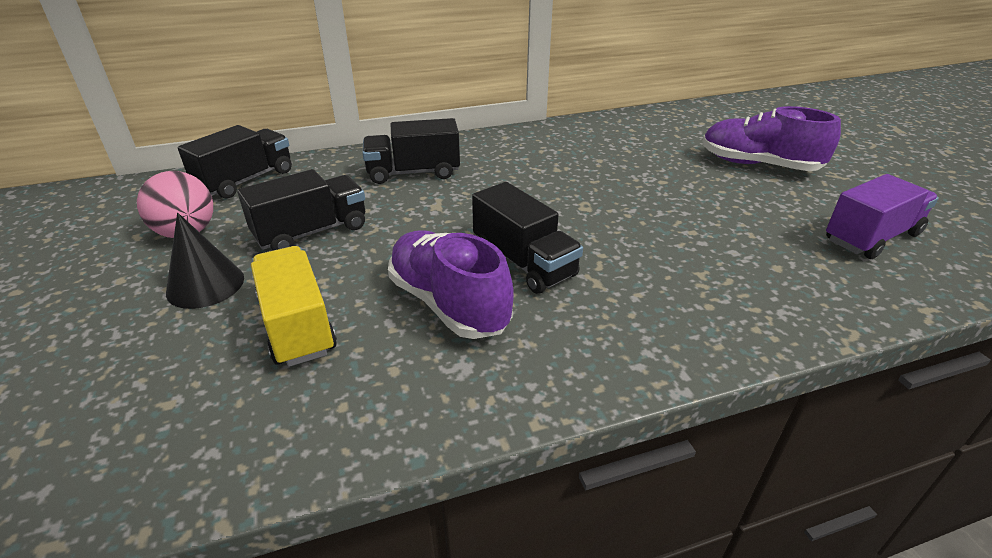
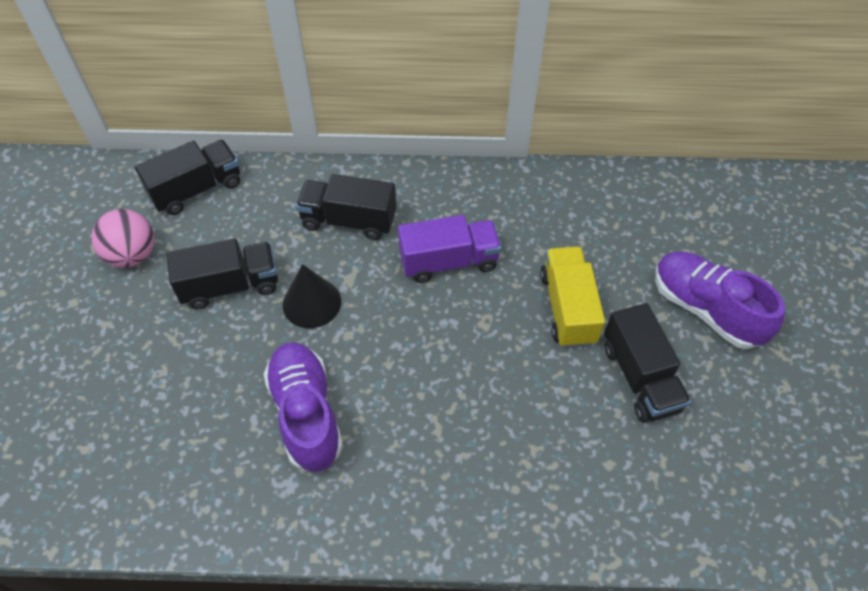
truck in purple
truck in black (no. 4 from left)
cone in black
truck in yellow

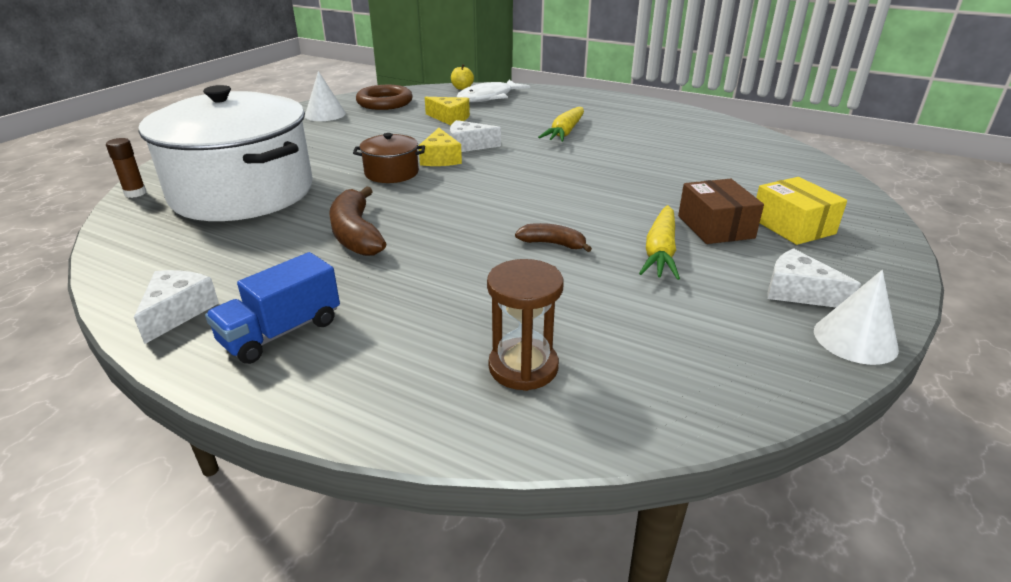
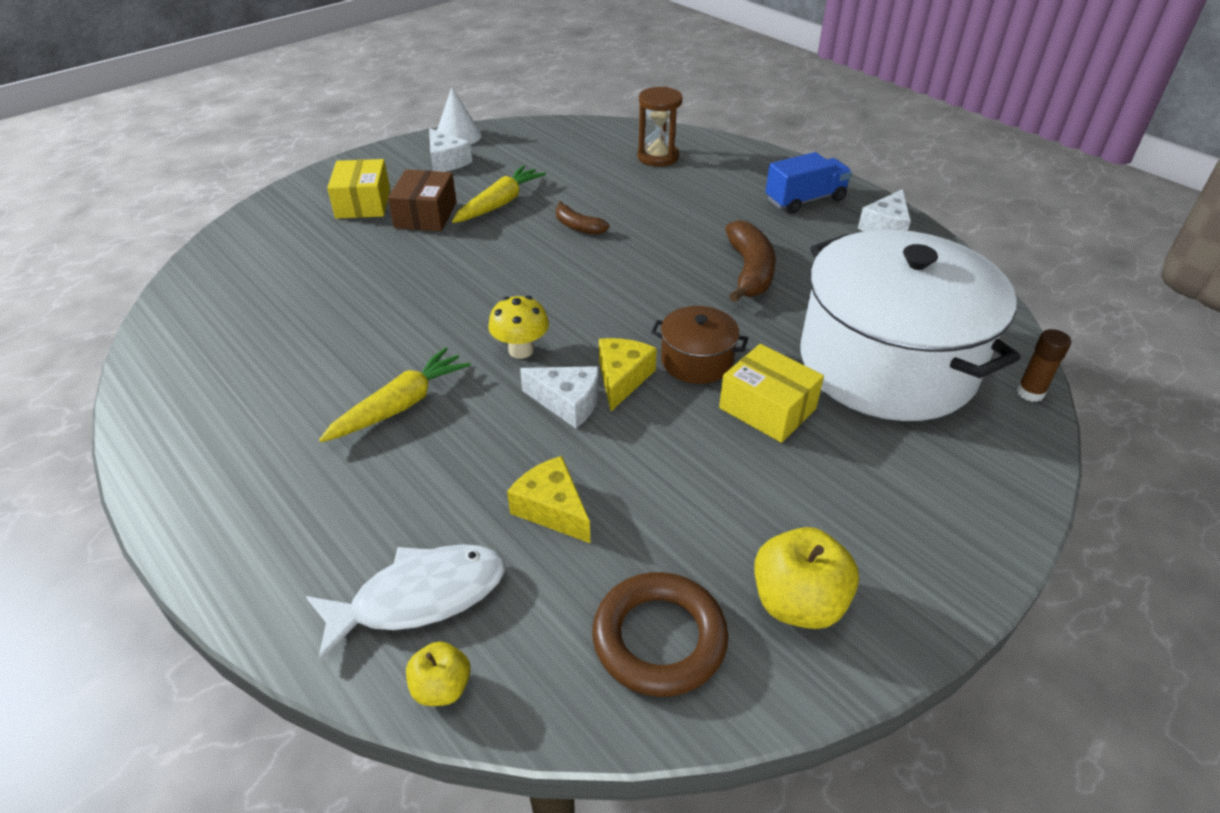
apple in yellow (no. 2 from left)
mushroom in yellow
box in yellow (no. 2 from left)

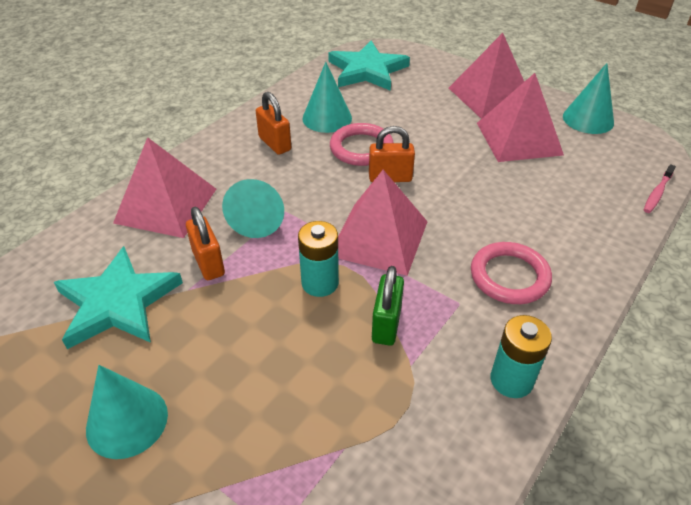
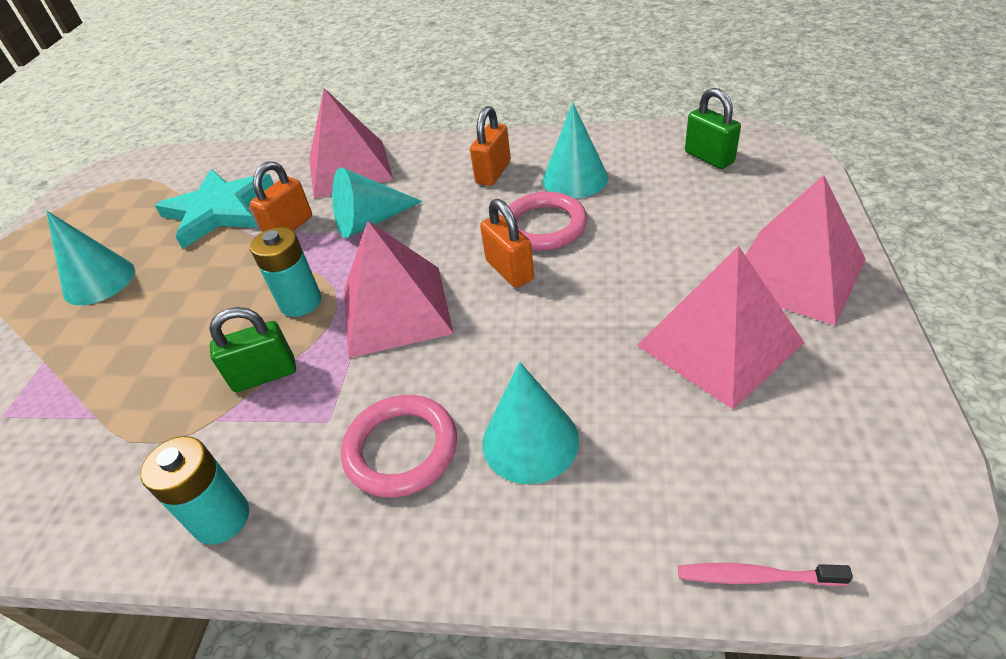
padlock in green (no. 2 from left)
cone in turquoise (no. 3 from left)

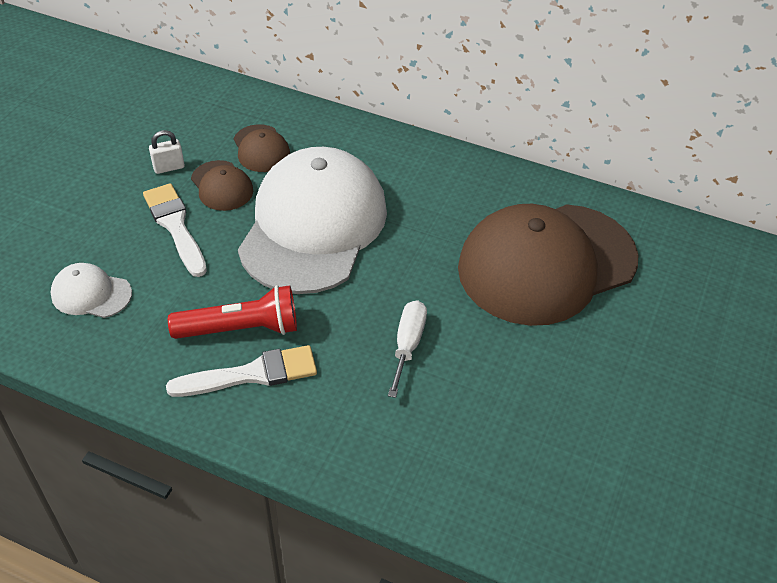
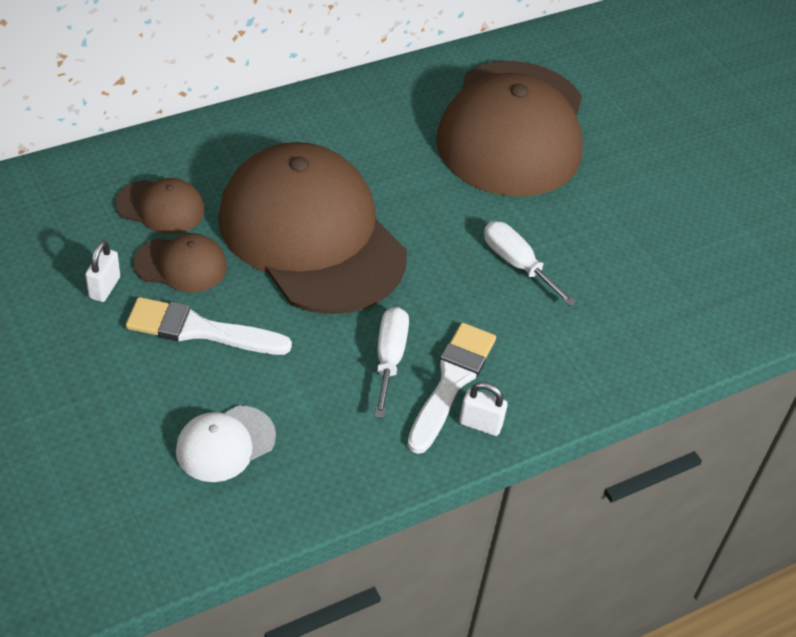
cap in brown (no. 3 from left)
screwdriver in white (no. 1 from left)
padlock in white (no. 2 from left)

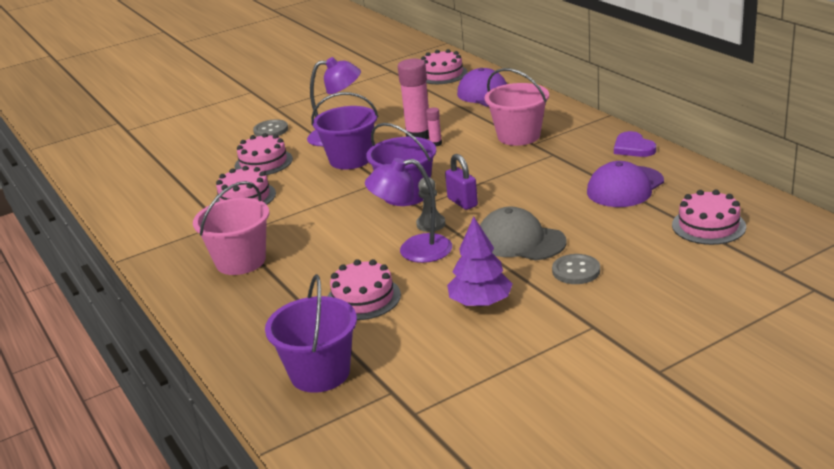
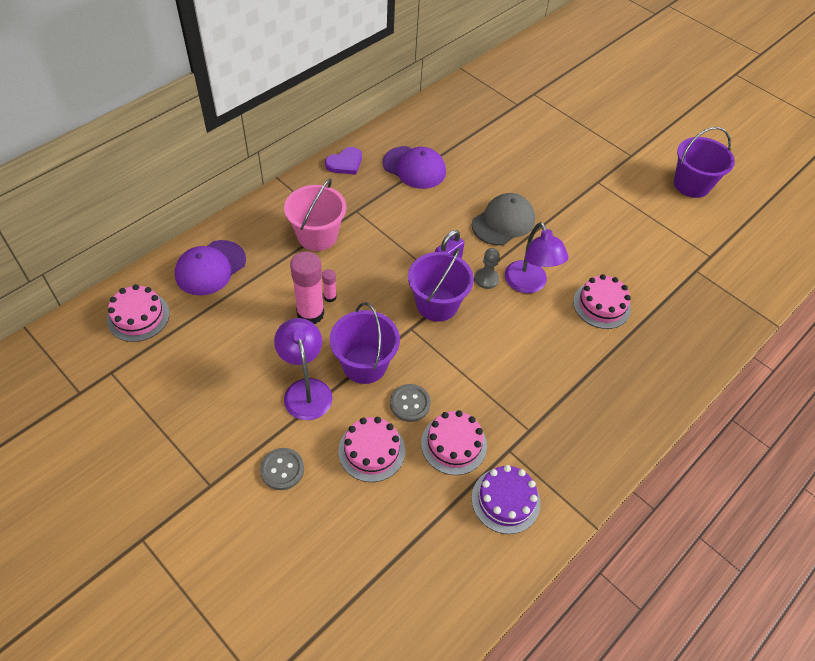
bucket in pink (no. 1 from left in the first image)
cake in pink (no. 5 from left in the first image)
cap in grey
tree in purple
button in grey (no. 2 from left)
bucket in purple (no. 3 from left)
cake in purple

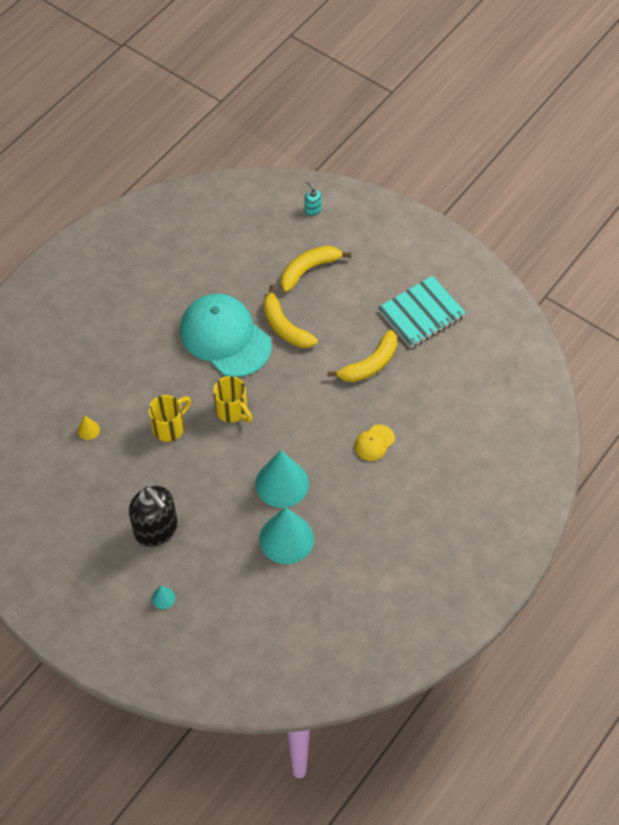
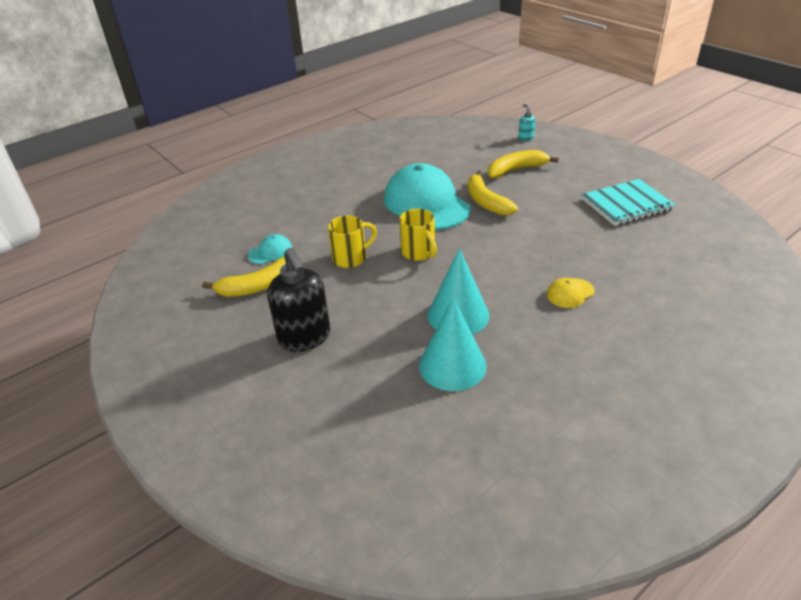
banana in yellow (no. 1 from left)
cap in turquoise (no. 1 from left)
cone in turquoise (no. 1 from left in the first image)

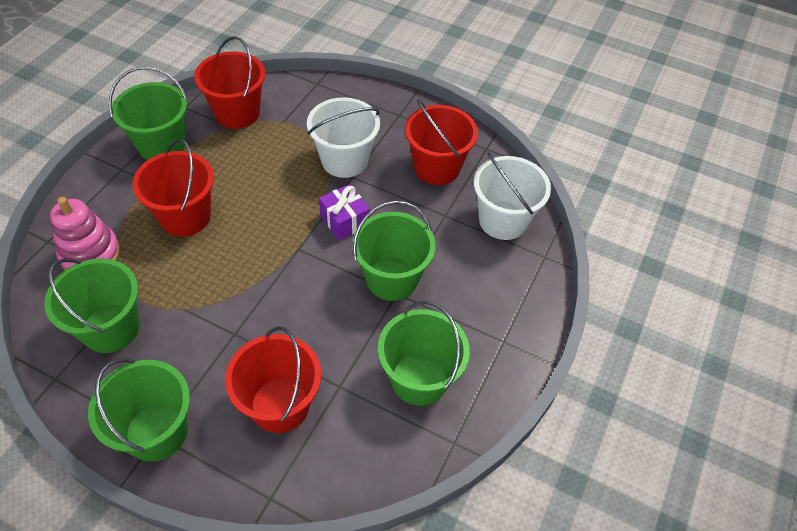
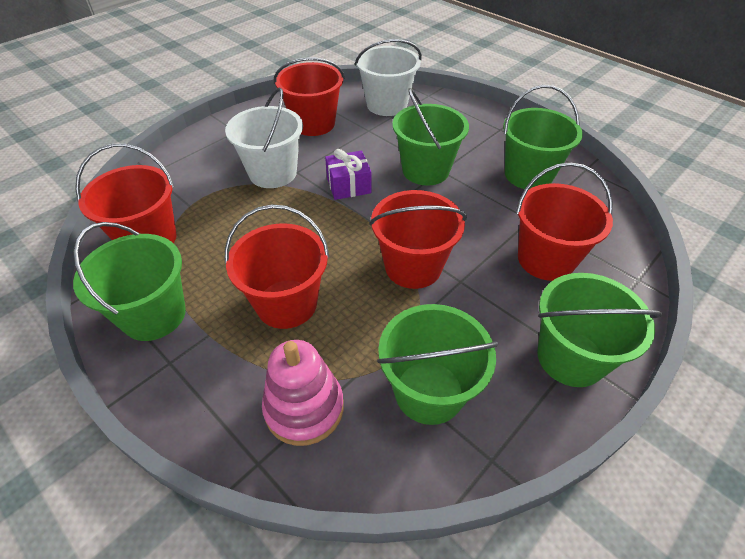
bucket in red (no. 4 from left)

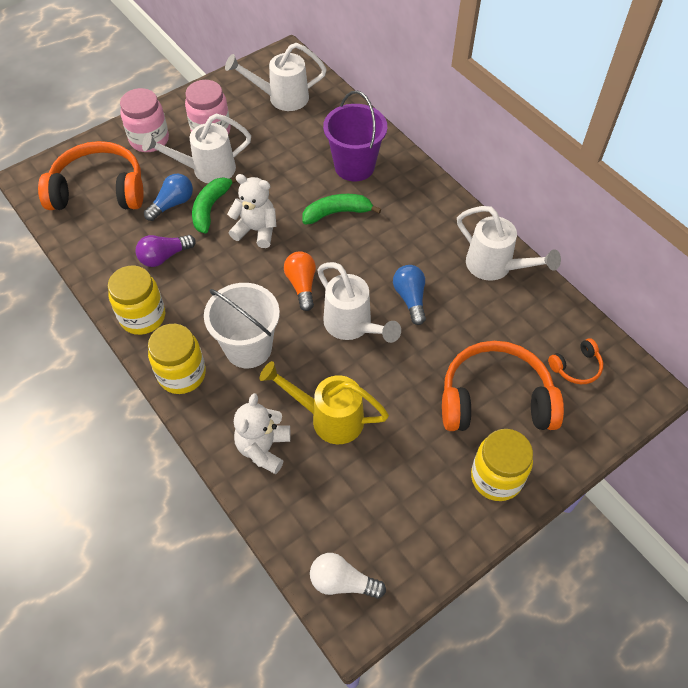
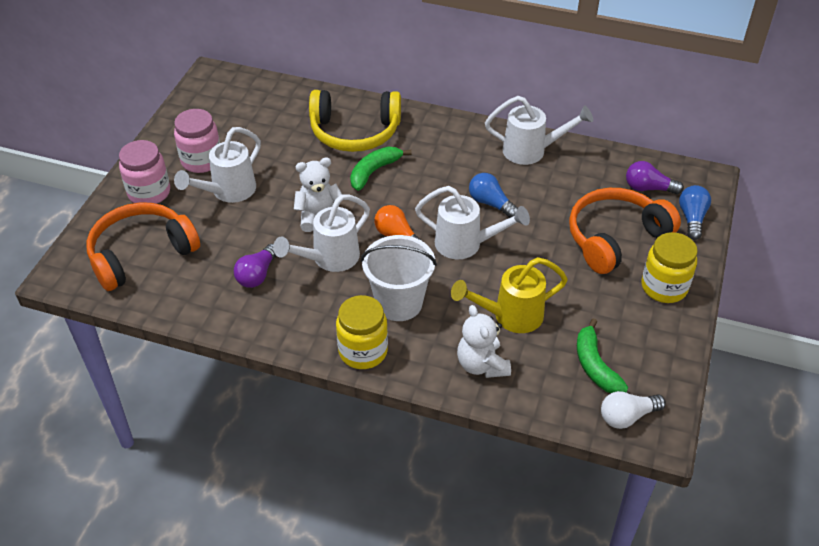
watering can in white (no. 2 from left)
headphones in yellow
light bulb in blue (no. 2 from left)
banana in green (no. 2 from left)
jar in yellow (no. 1 from left in the first image)
light bulb in purple (no. 2 from left)

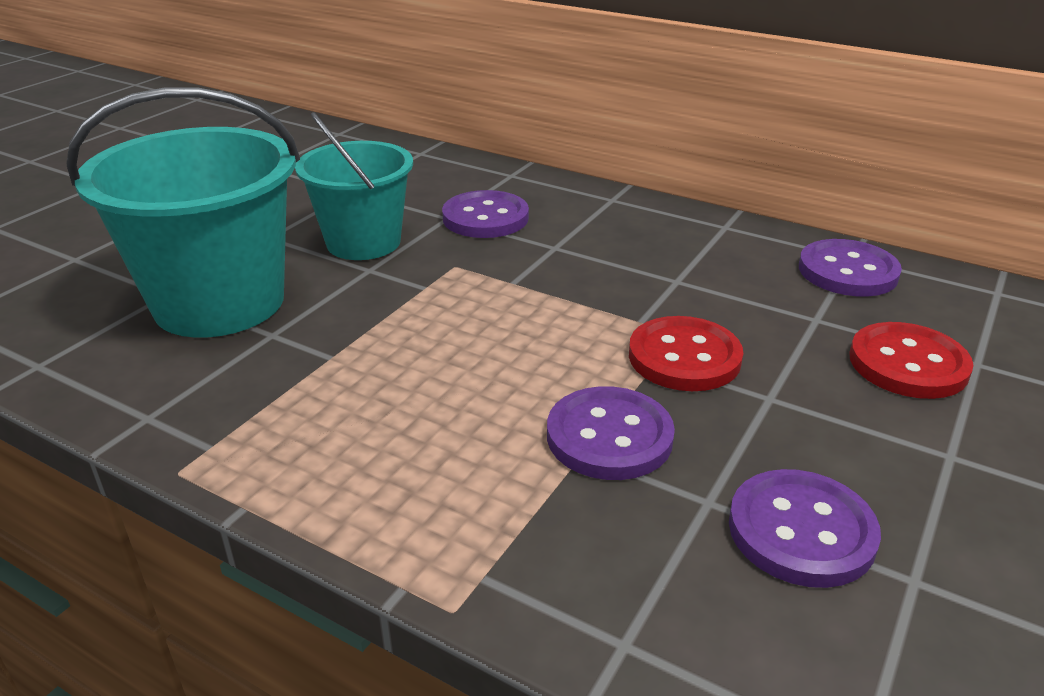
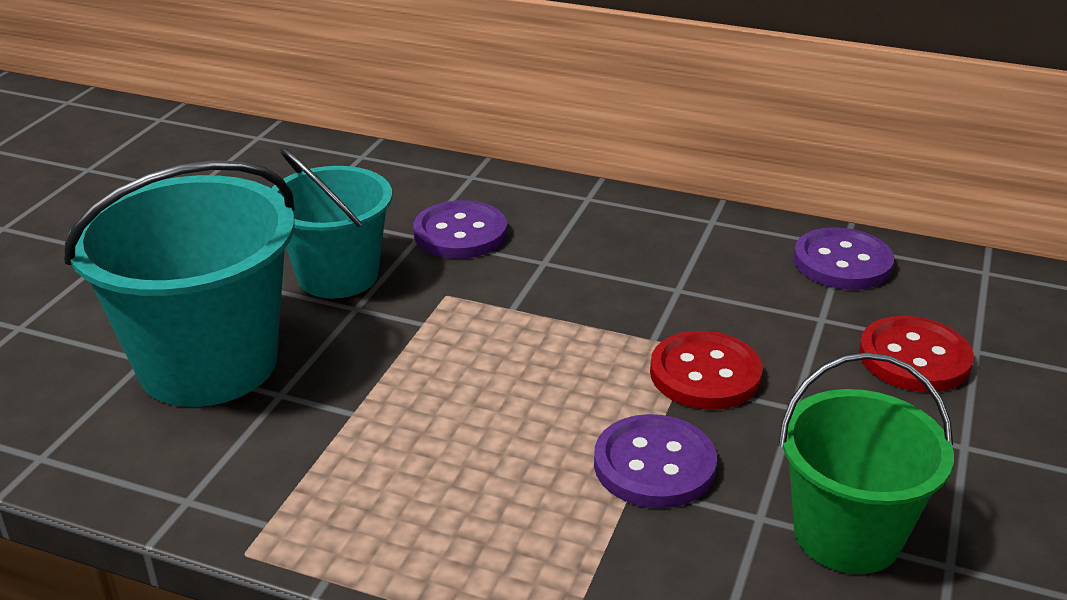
bucket in green

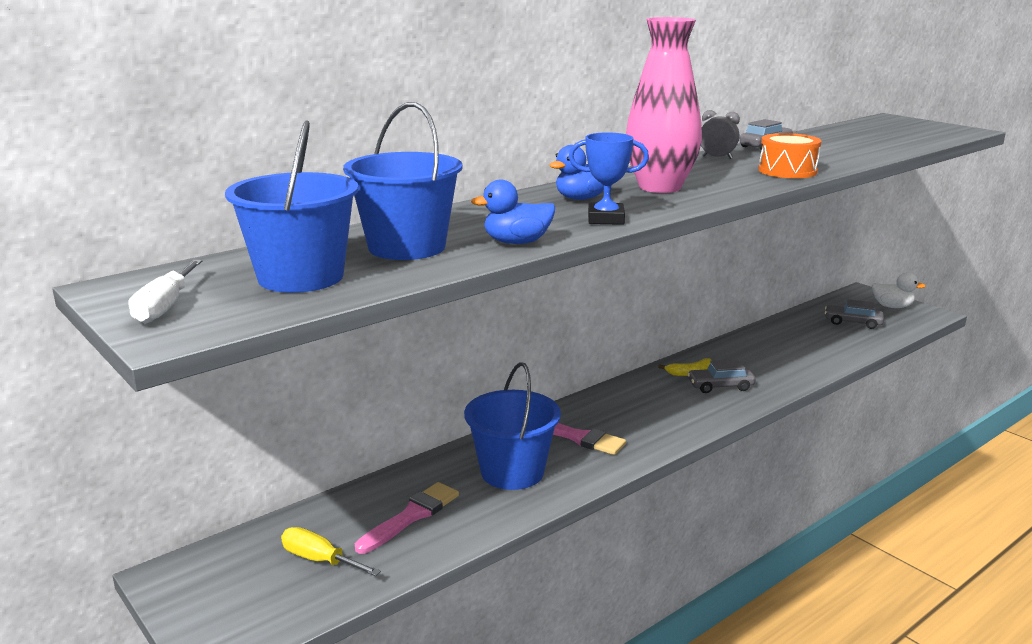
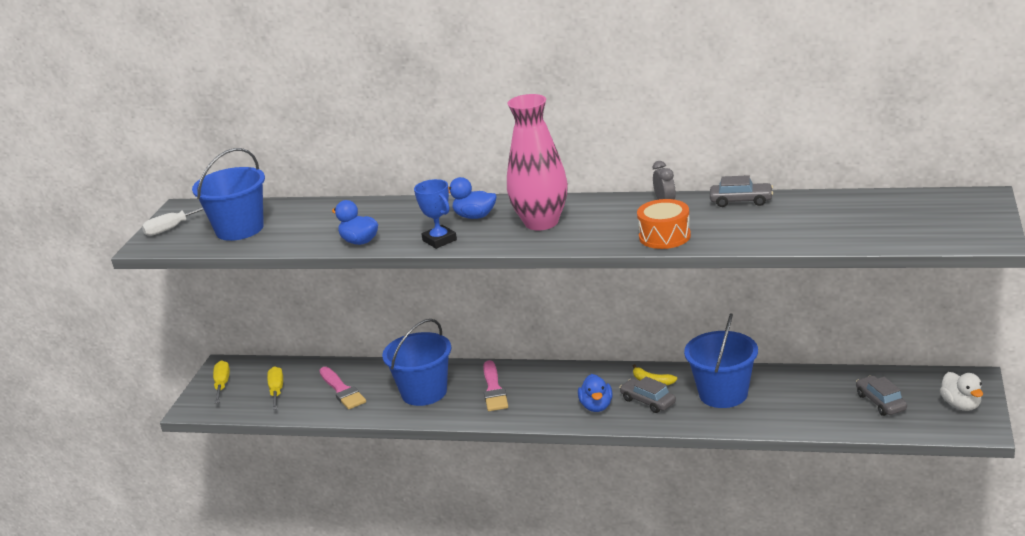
bucket in blue (no. 3 from left)
brush in pink (no. 1 from left)
screwdriver in yellow (no. 1 from left)
duck in blue (no. 3 from left)

